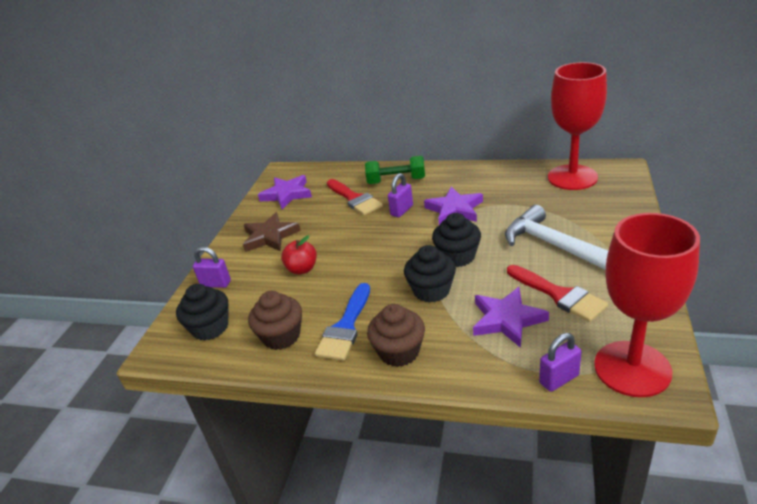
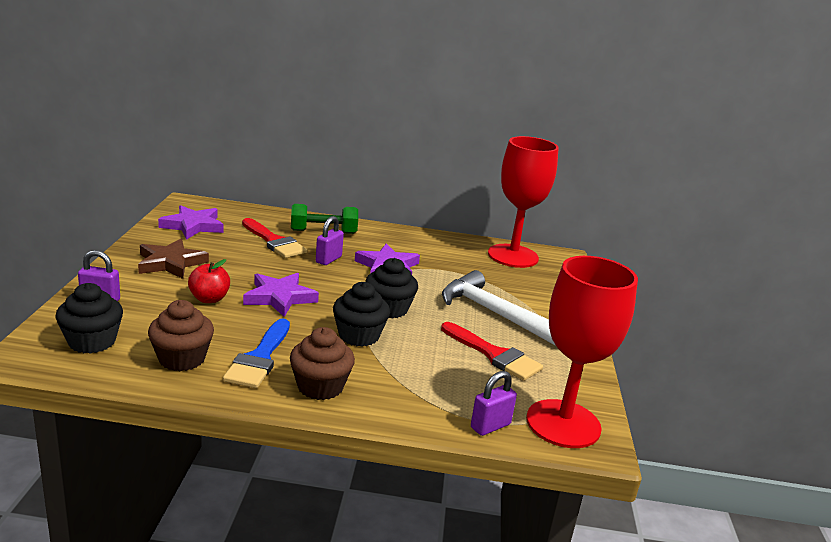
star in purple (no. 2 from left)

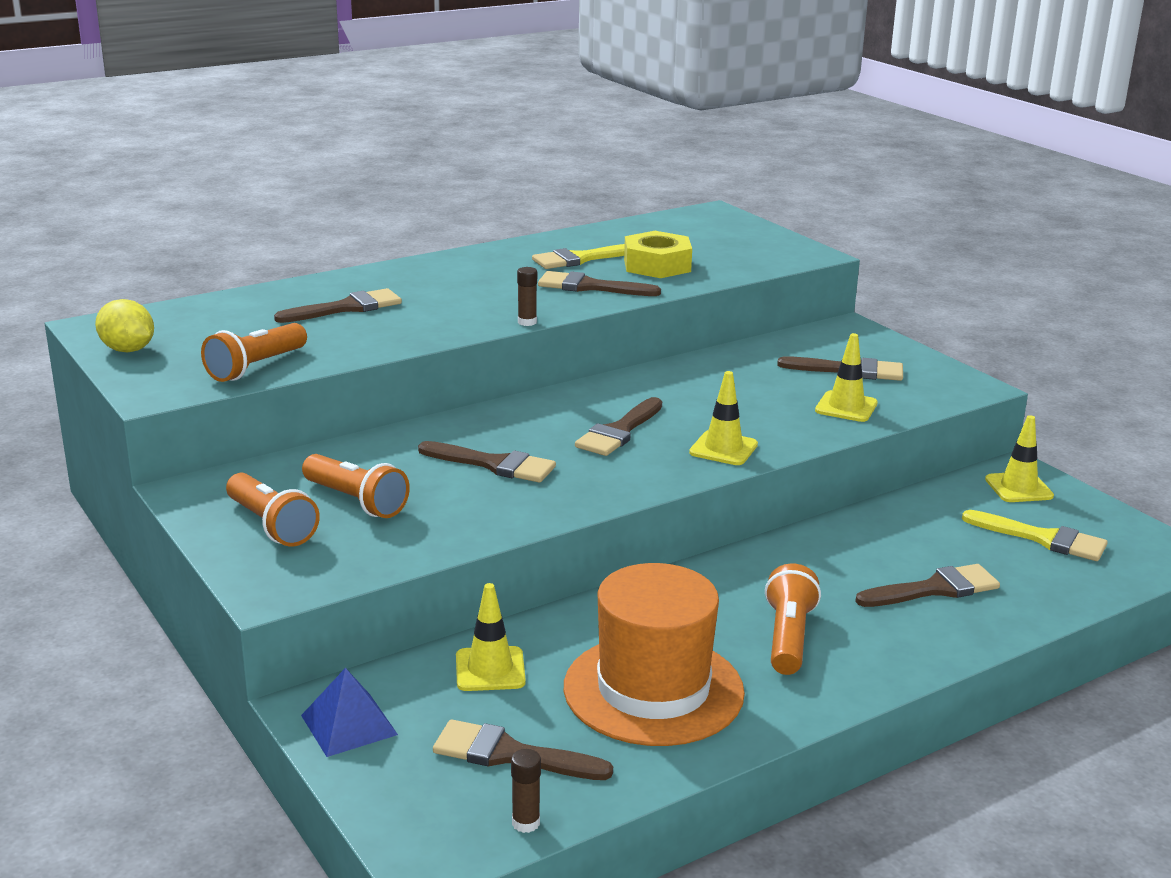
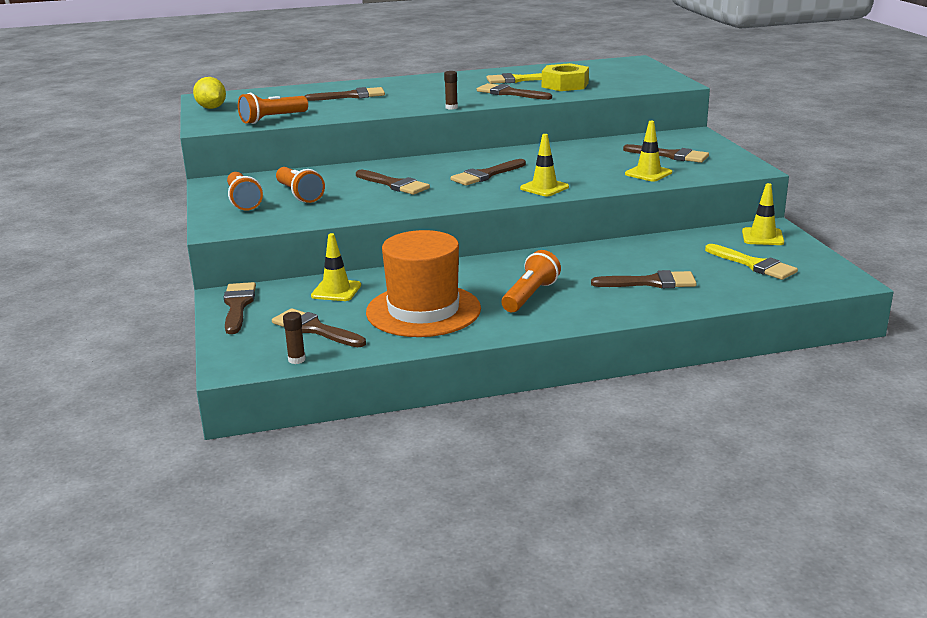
brush in brown (no. 1 from left)

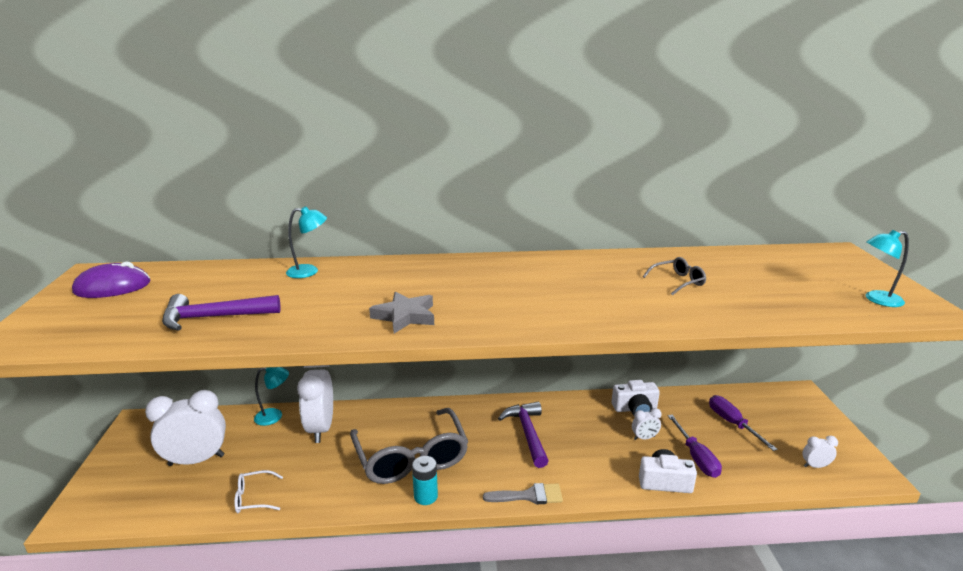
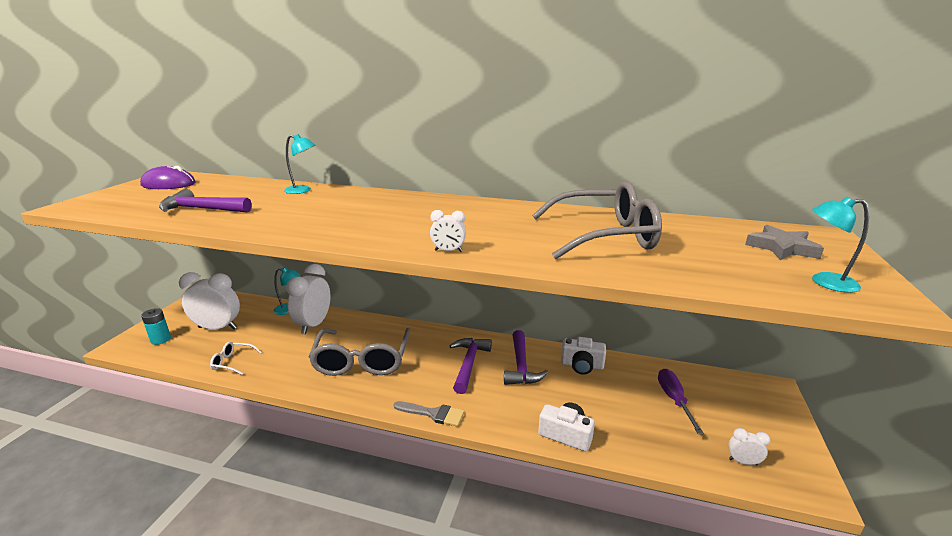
glasses in grey (no. 2 from left)
star in grey
clock in white (no. 3 from left)
screwdriver in purple (no. 1 from left in the first image)
battery in turquoise
hammer in purple (no. 3 from left)

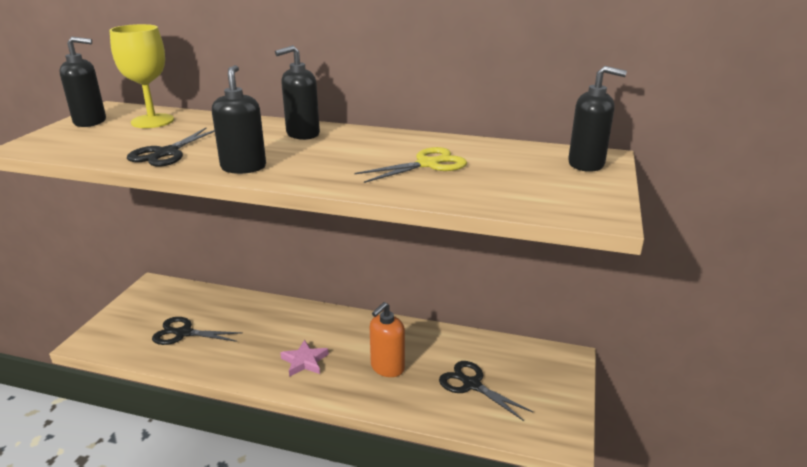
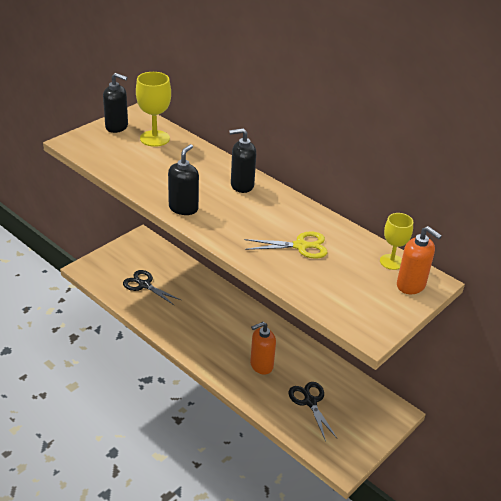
soap dispenser in orange (no. 2 from left)
scissors in black (no. 1 from left in the first image)
star in pink
goblet in yellow (no. 2 from left)

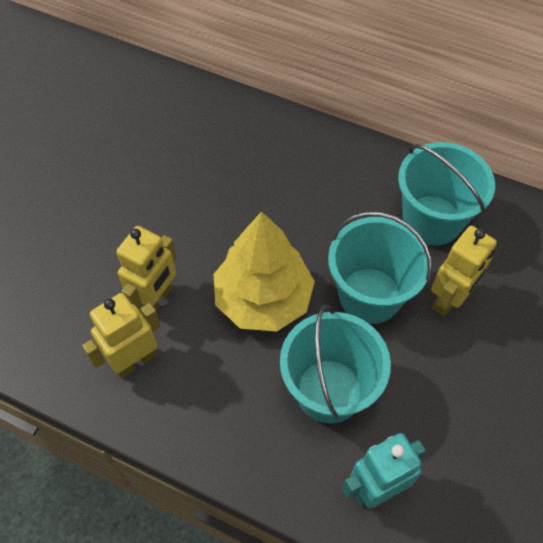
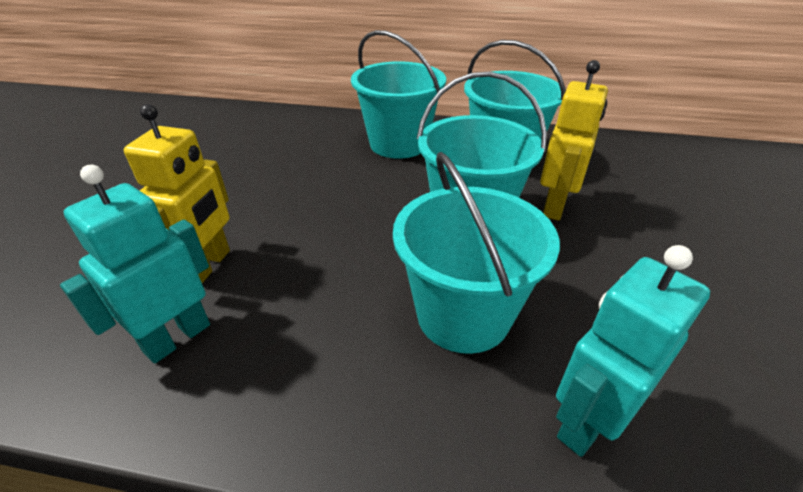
tree in yellow
robot in turquoise (no. 1 from left)
bucket in turquoise (no. 1 from left)

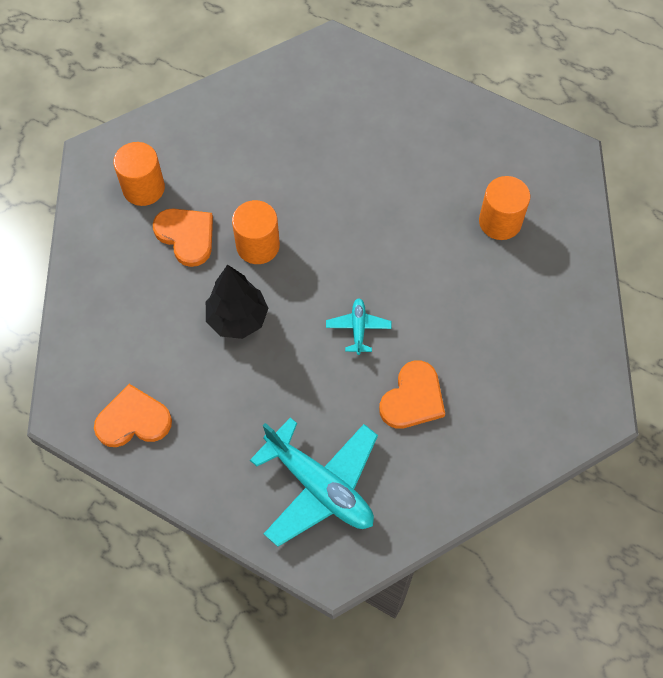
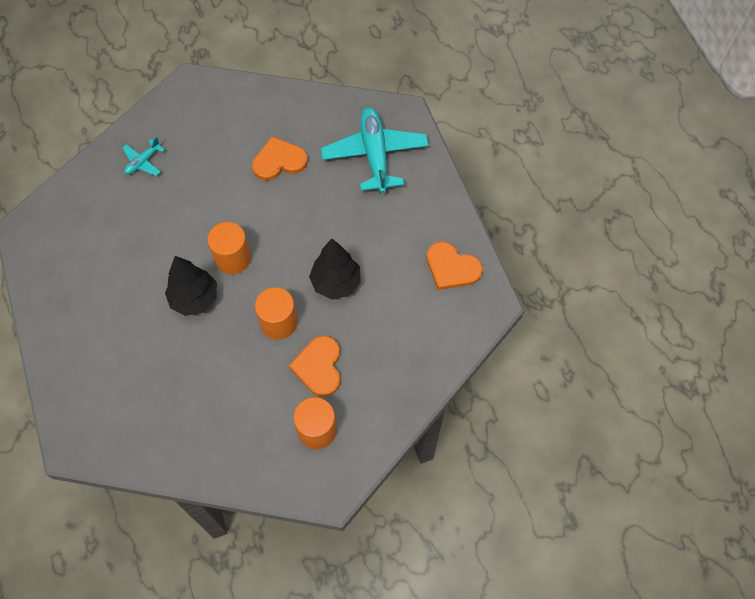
cylinder in orange (no. 1 from left)
plane in turquoise (no. 1 from left)
tree in black (no. 1 from left)

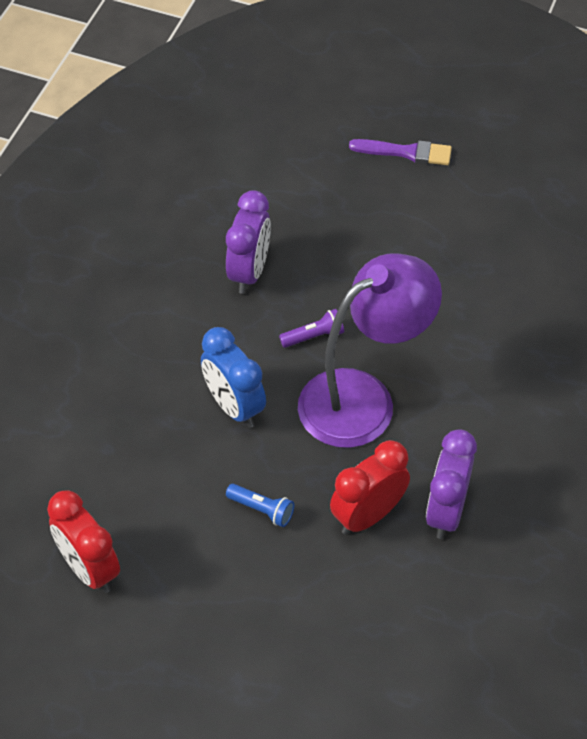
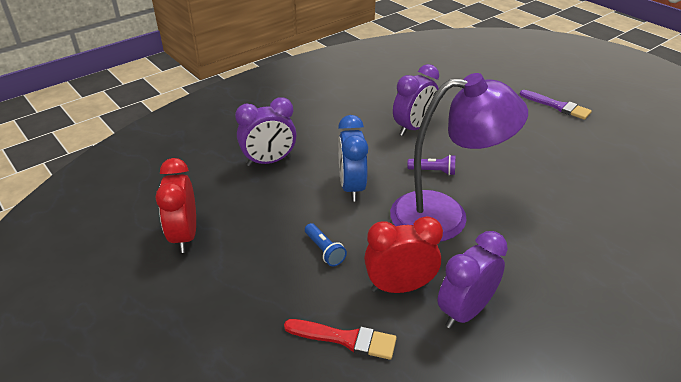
clock in purple (no. 1 from left)
brush in red

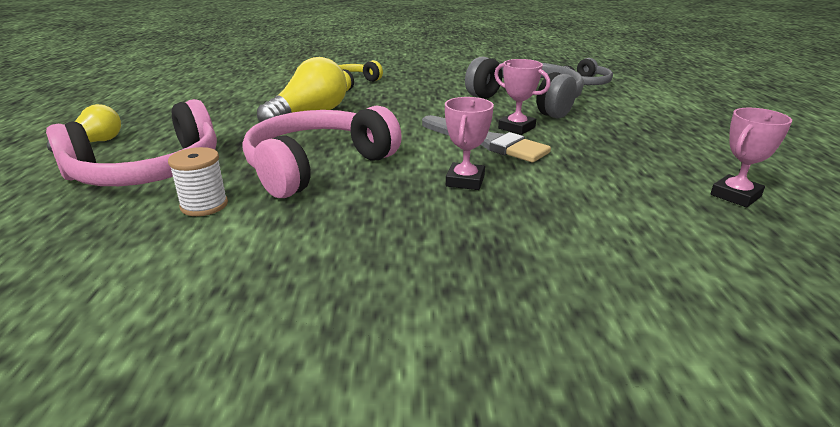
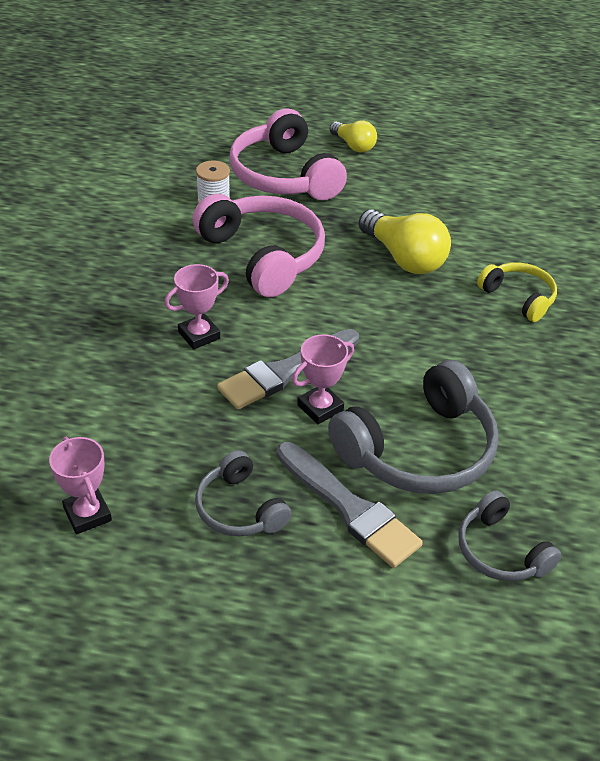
trophy in pink (no. 2 from left)
brush in grey (no. 2 from left)
headphones in grey (no. 1 from left)

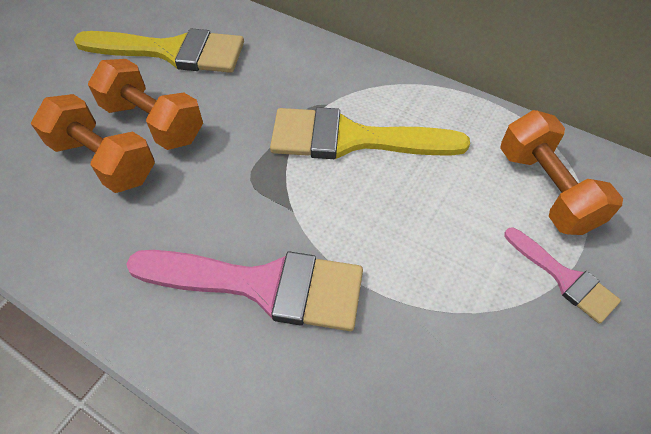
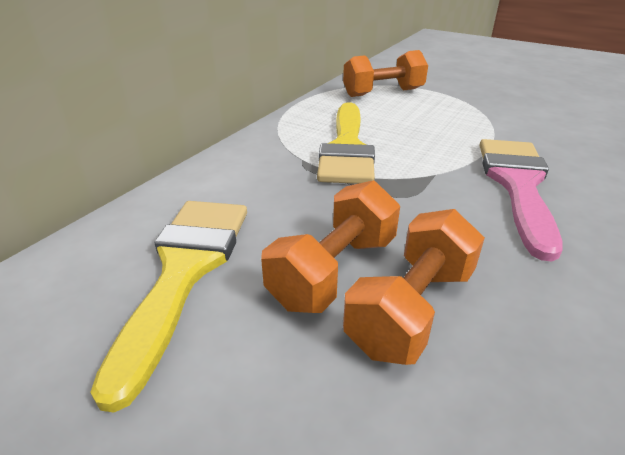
brush in pink (no. 2 from left in the first image)

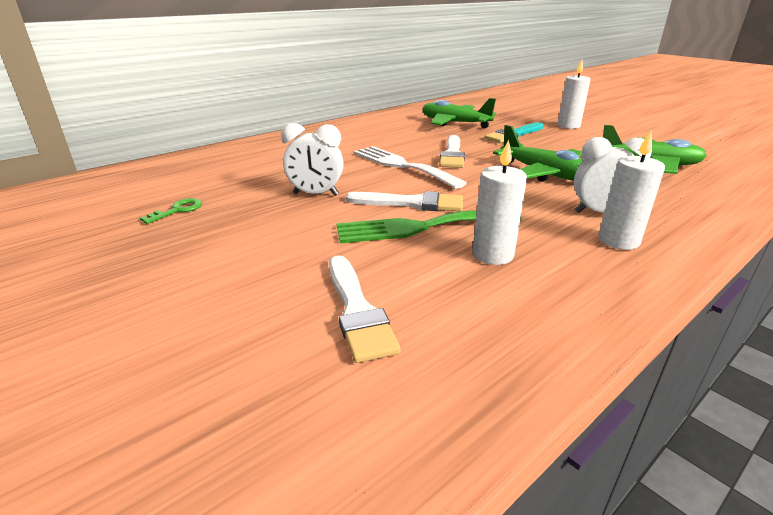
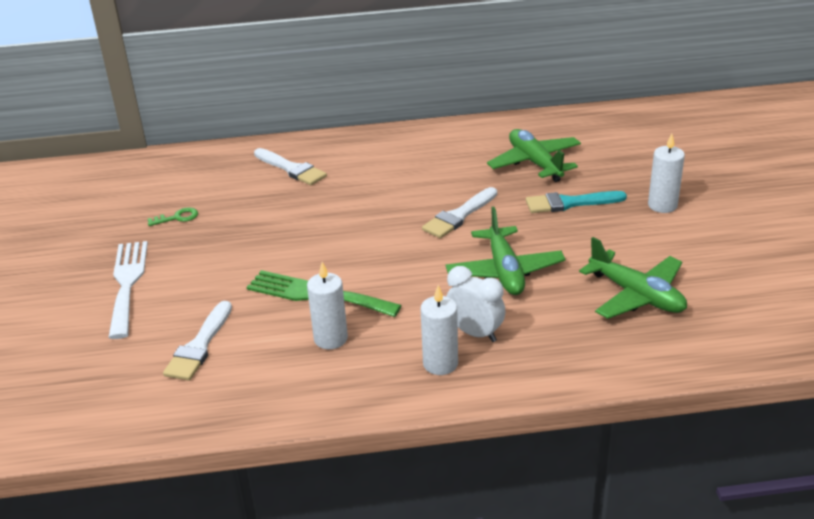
clock in white (no. 1 from left in the first image)
fork in white
brush in white (no. 2 from left)

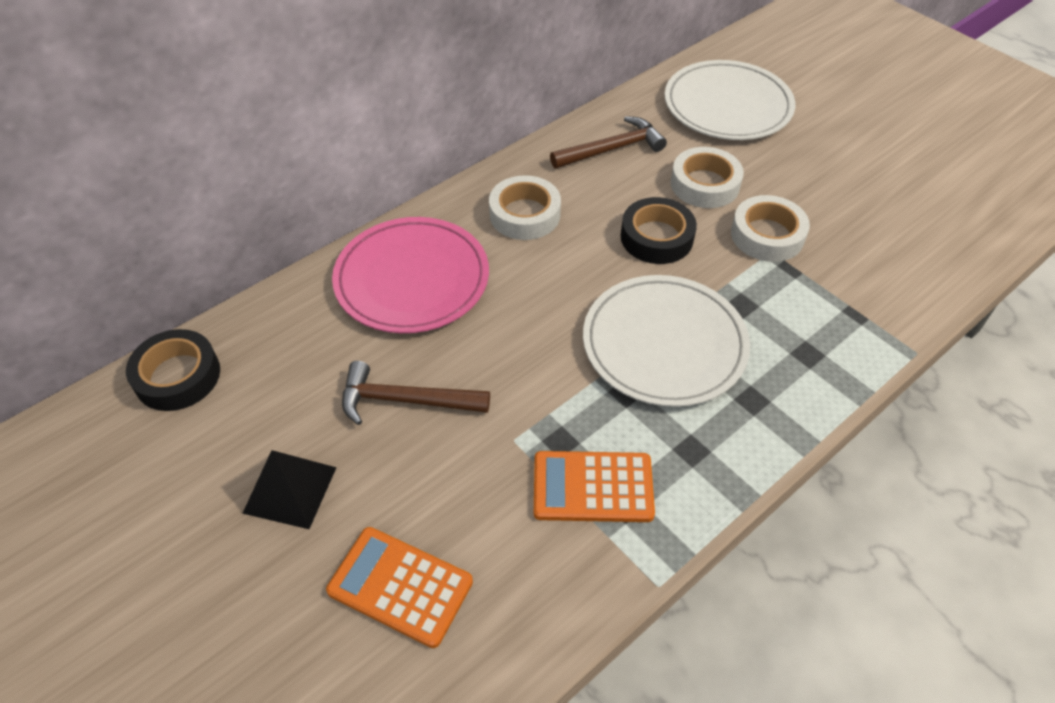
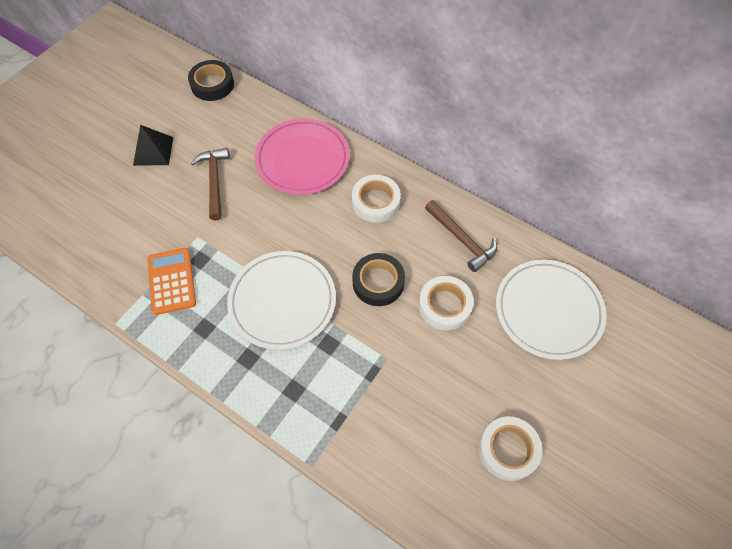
tape in white (no. 3 from left)
calculator in orange (no. 1 from left in the first image)

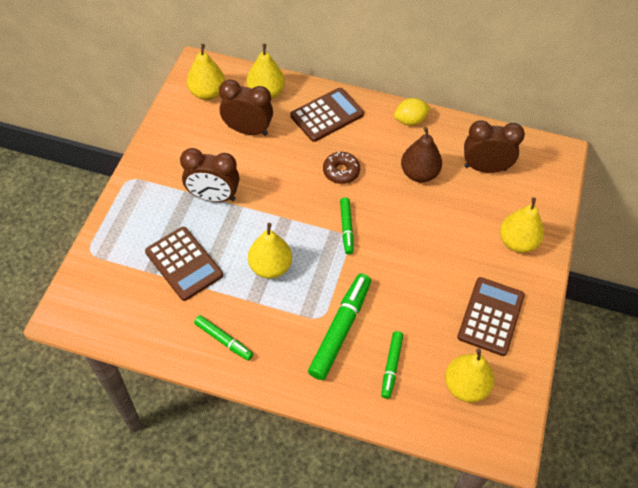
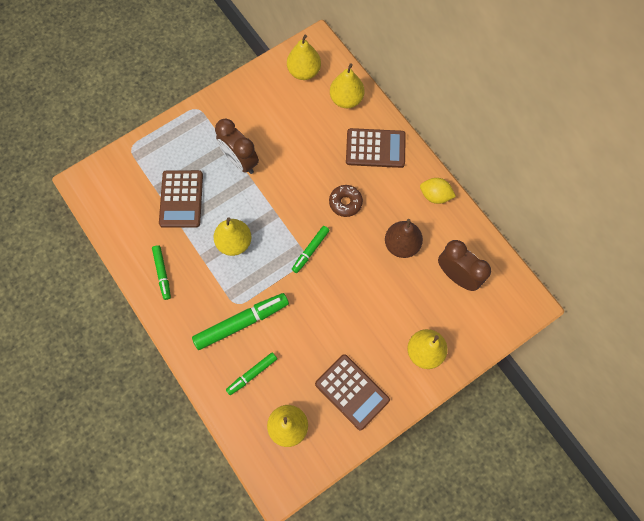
clock in brown (no. 2 from left in the first image)
calculator in brown (no. 2 from left)

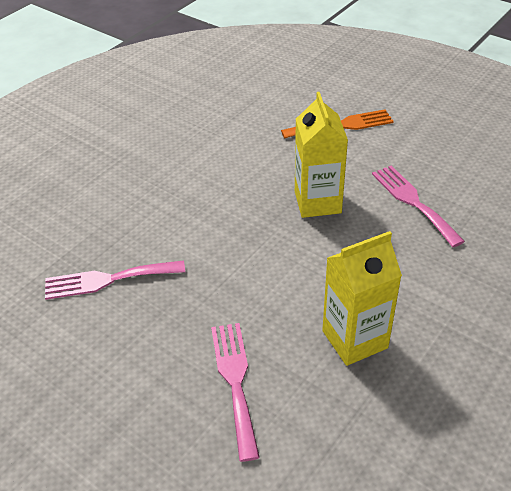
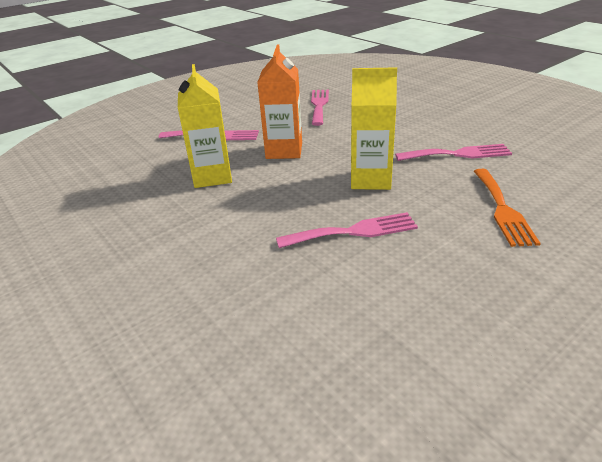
carton in orange
fork in pink (no. 4 from left)

